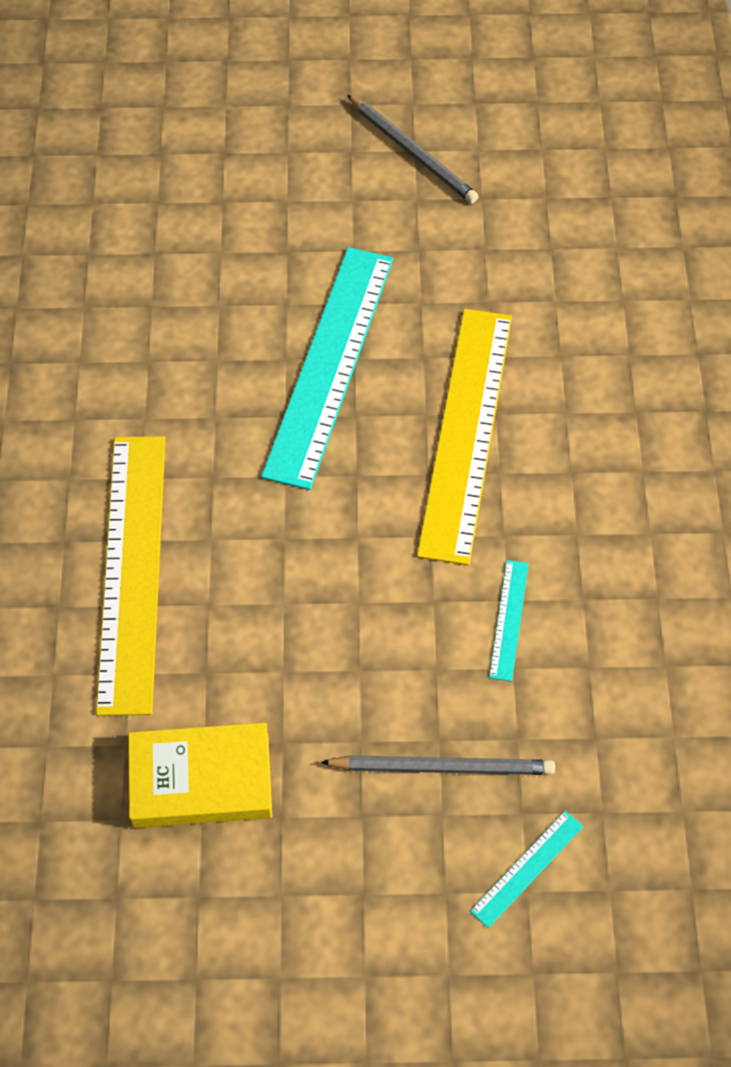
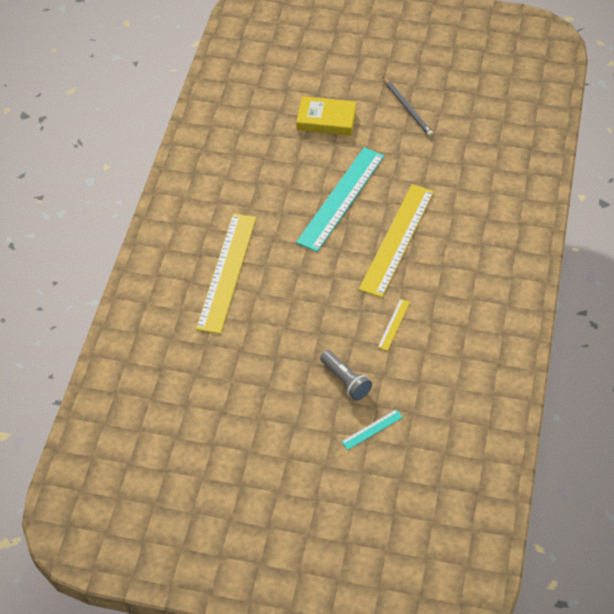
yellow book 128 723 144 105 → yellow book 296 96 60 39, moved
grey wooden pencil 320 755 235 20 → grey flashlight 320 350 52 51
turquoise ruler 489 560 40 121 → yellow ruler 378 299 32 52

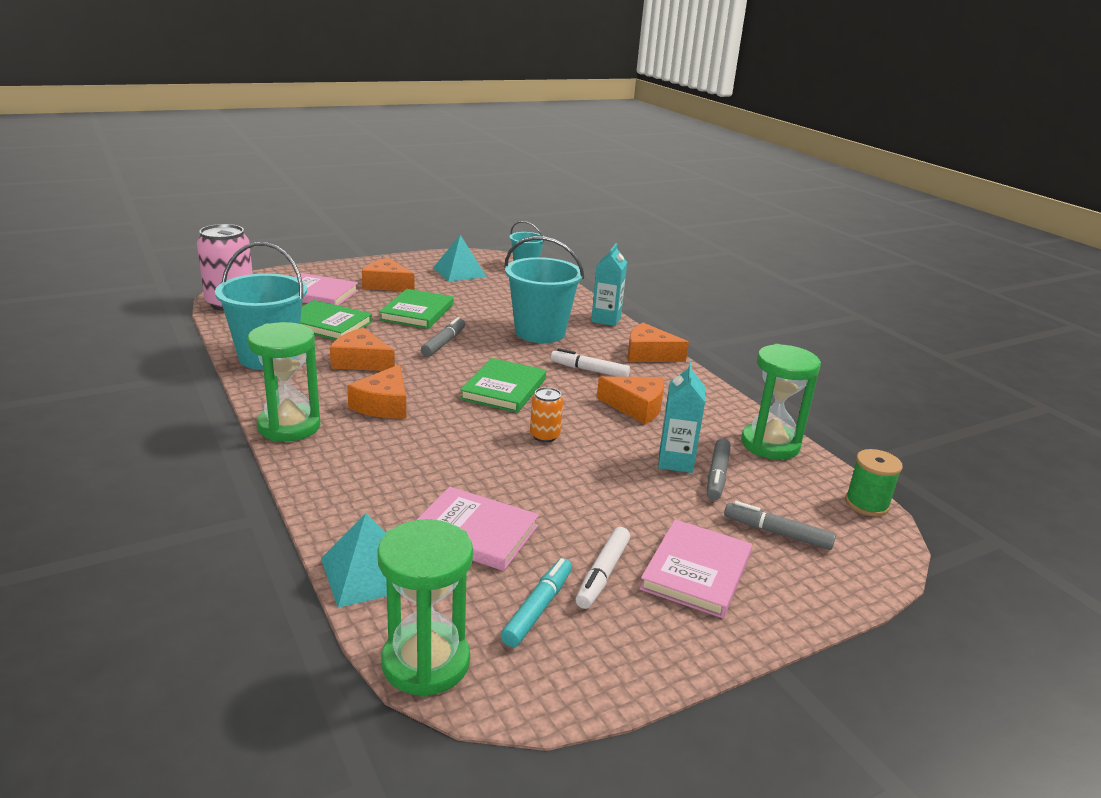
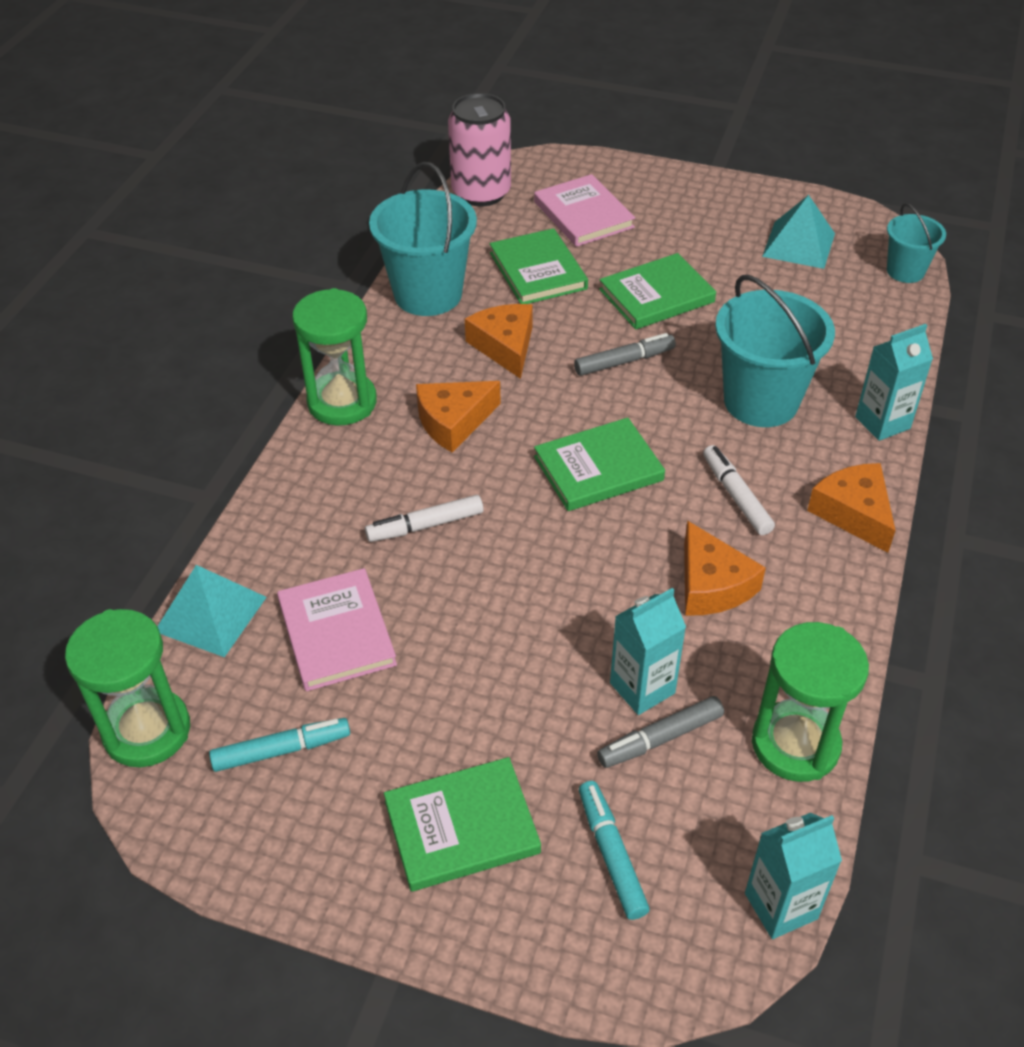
orange piece of cheese 362 258 53 33 → -
orange soda can 530 387 33 55 → -
snow-white felt pen 575 527 55 82 → snow-white felt pen 365 495 119 47, moved
emerald spool 845 449 58 67 → turquoise carton 745 813 97 126
rosy book 639 519 113 99 → emerald book 384 757 157 135
grey felt pen 724 501 112 49 → turquoise felt pen 579 781 71 139

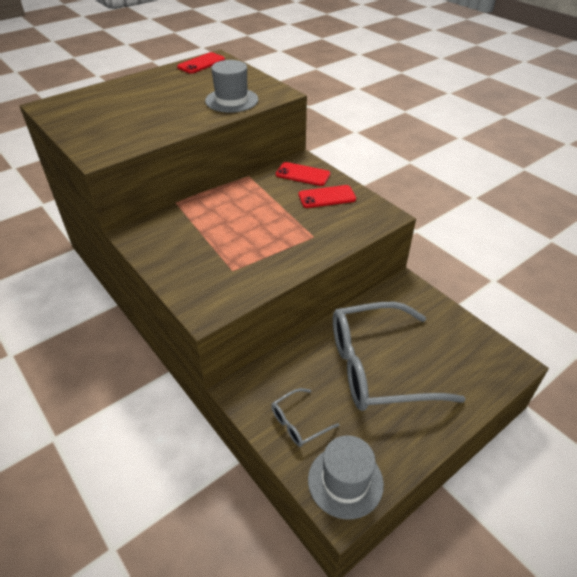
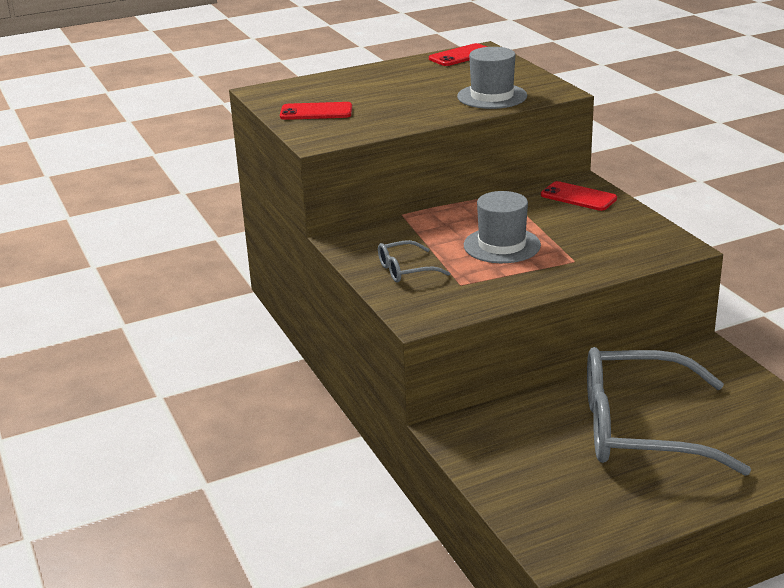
grey glasses 271 388 69 59 → grey glasses 378 240 72 43, moved
scarlet phone 298 185 58 23 → scarlet phone 280 102 72 18, moved
grey hat 308 435 76 84 → grey hat 464 191 77 72, moved

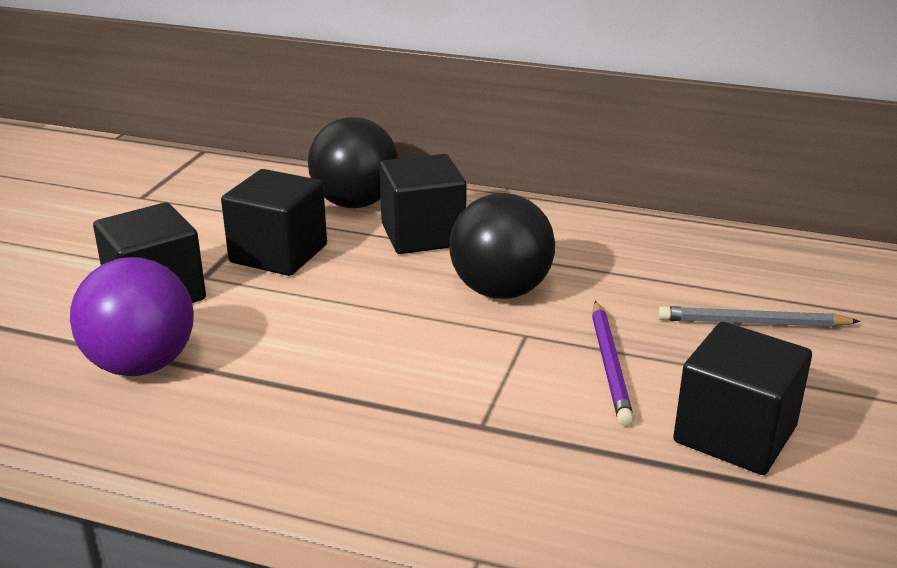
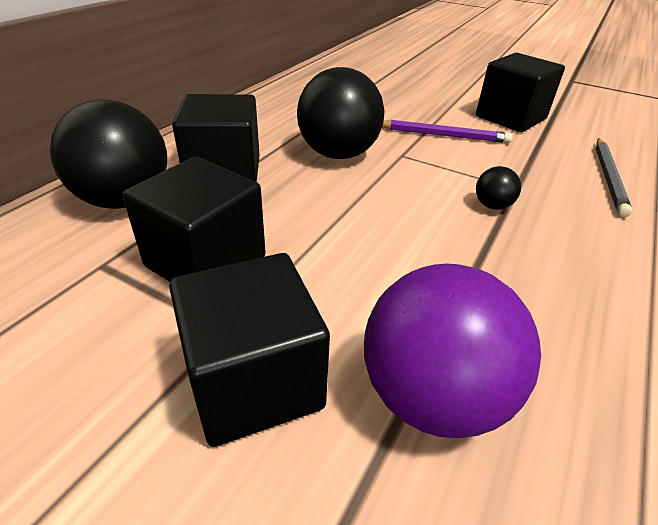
- → jet-black ball 476 166 45 44
grey wooden pencil 658 306 202 21 → grey wooden pencil 596 138 37 79, moved

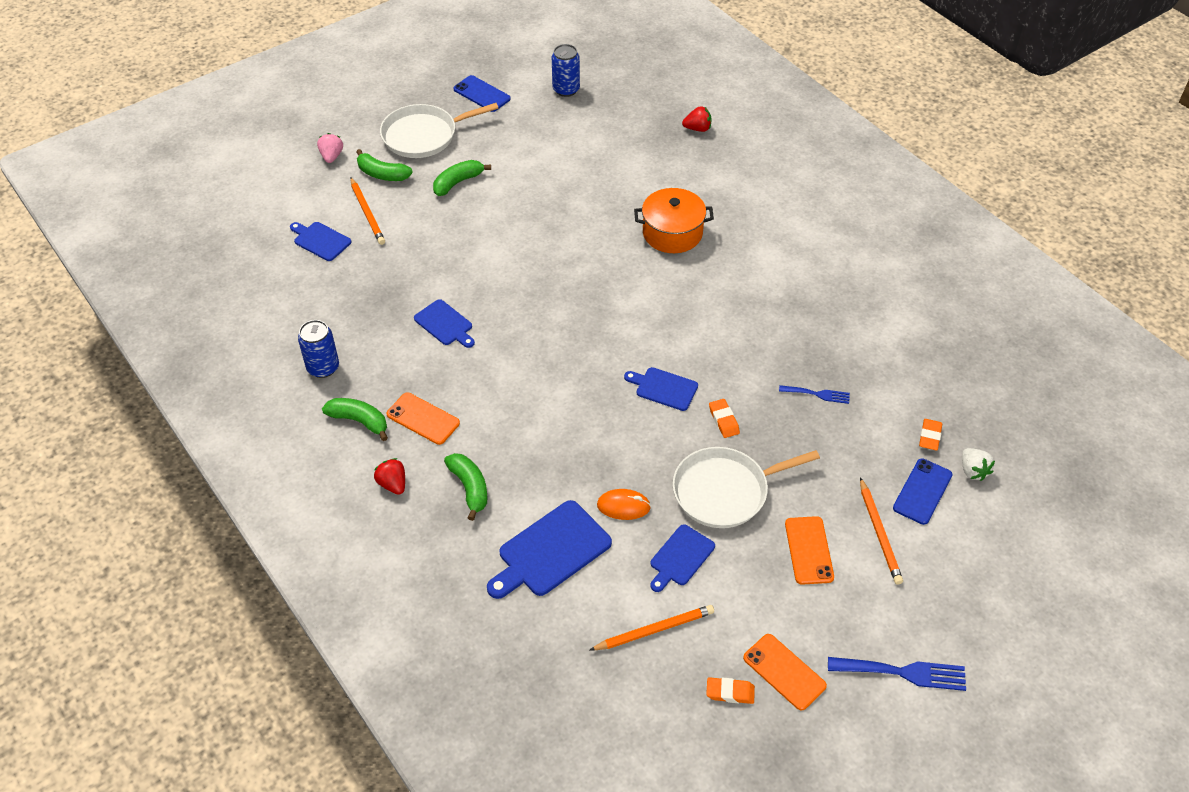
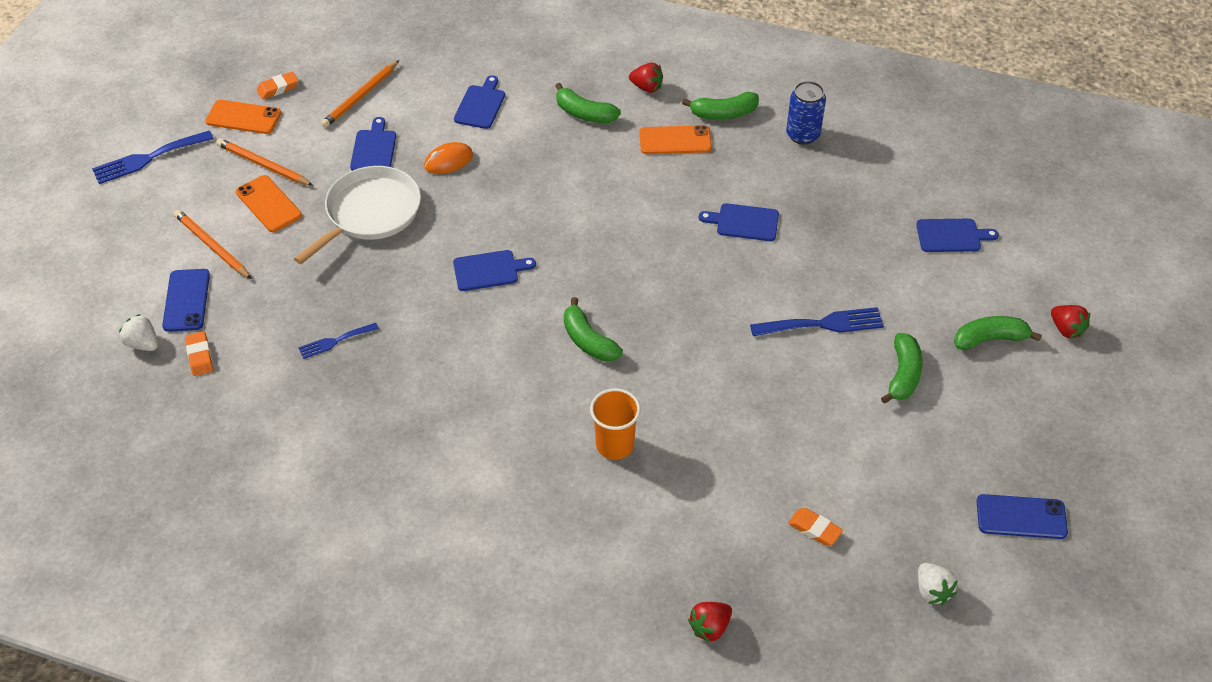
snow-white pan 380 103 119 55 → -
- → emerald banana 564 297 59 65
- → royal blue table fork 750 307 134 29
orange wooden pencil 350 177 35 68 → orange wooden pencil 216 138 98 48, moved
orange pencil eraser 709 399 31 39 → orange pencil eraser 788 508 55 38, moved
royal blue soda can 552 44 28 53 → snow-white strawberry 918 563 40 42
orange pot 634 188 80 65 → orange tumbler 590 388 51 72
rosy strawberry 317 133 26 30 → scarlet strawberry 1051 305 39 33
royal blue chopping board 487 500 125 99 → royal blue chopping board 454 75 51 54, x0.61

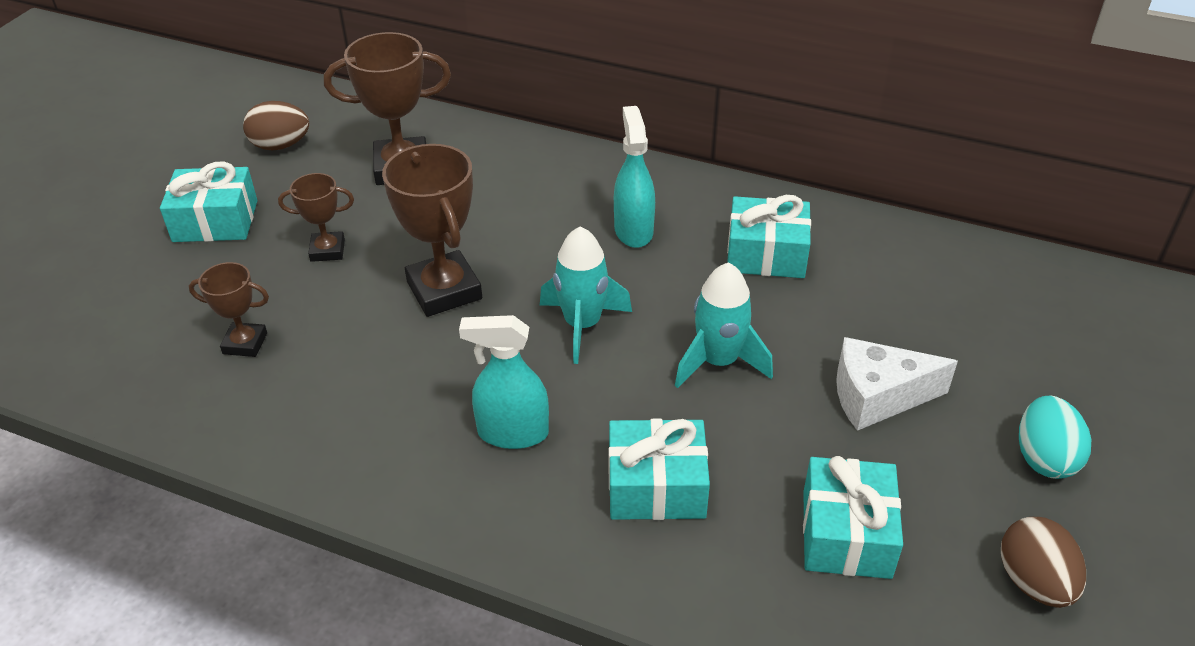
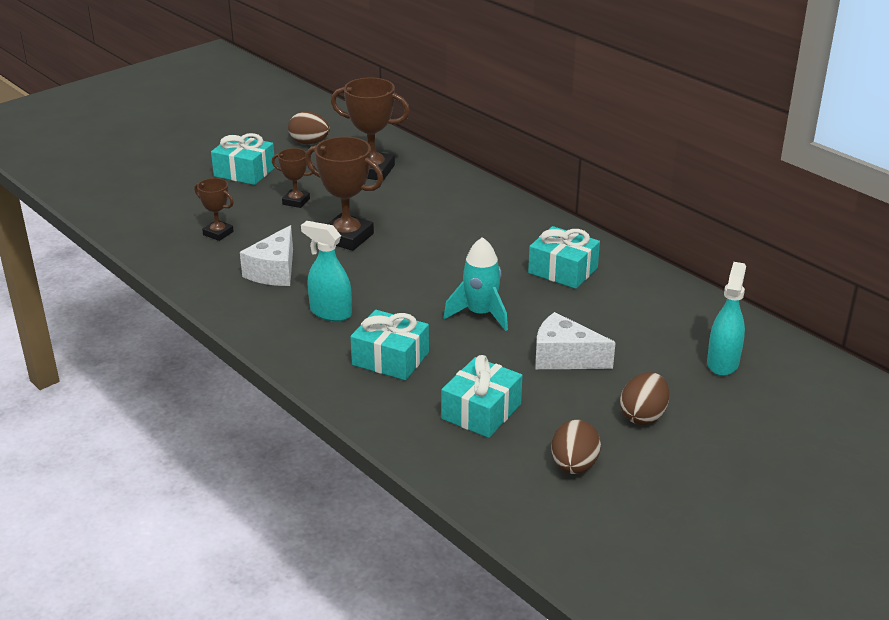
turquoise toy rocket 540 226 92 138 → -
- → snow-white piece of cheese 240 225 53 61
turquoise spray cleaner 614 106 41 142 → turquoise spray cleaner 707 262 39 114, moved
turquoise egg 1019 396 72 83 → russet egg 620 372 49 53
russet prize cup 382 144 100 173 → russet prize cup 305 137 78 114, 60 degrees counterclockwise

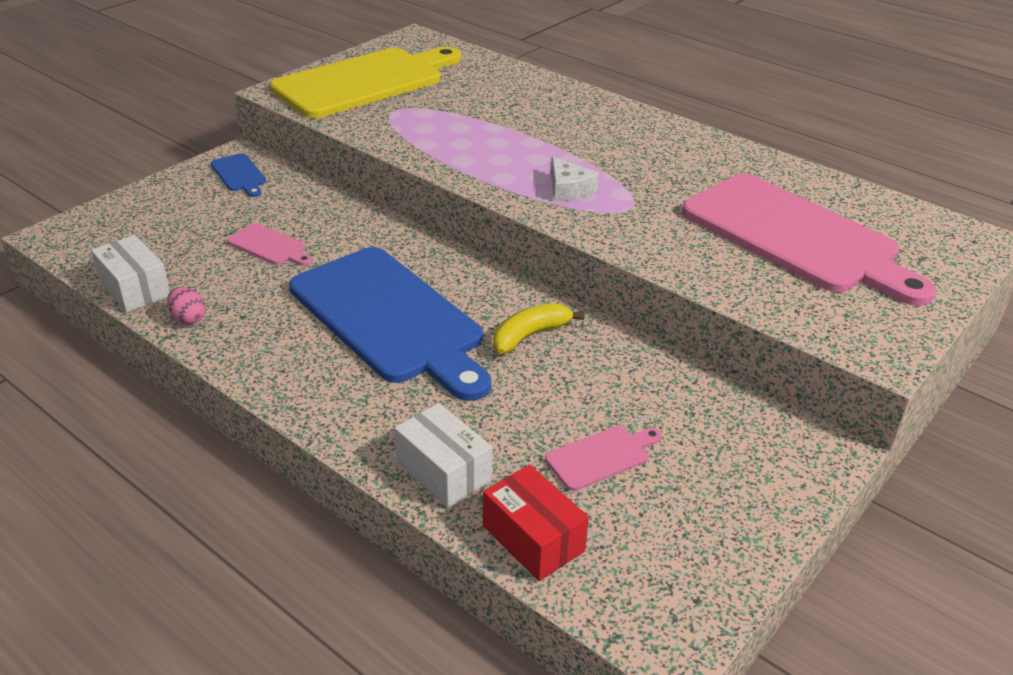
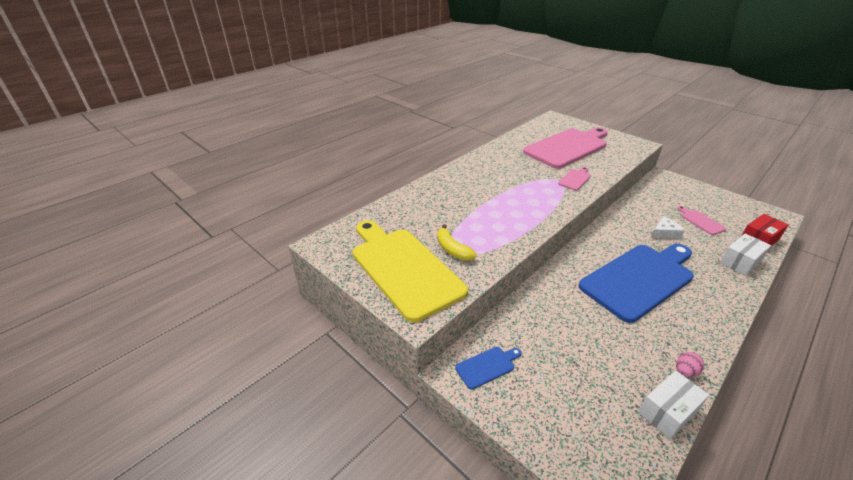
rosy chopping board 227 223 86 43 → rosy chopping board 558 167 33 24, moved
yellow banana 493 303 91 51 → yellow banana 437 224 40 37, moved
snow-white piece of cheese 551 156 48 45 → snow-white piece of cheese 651 217 34 22, moved

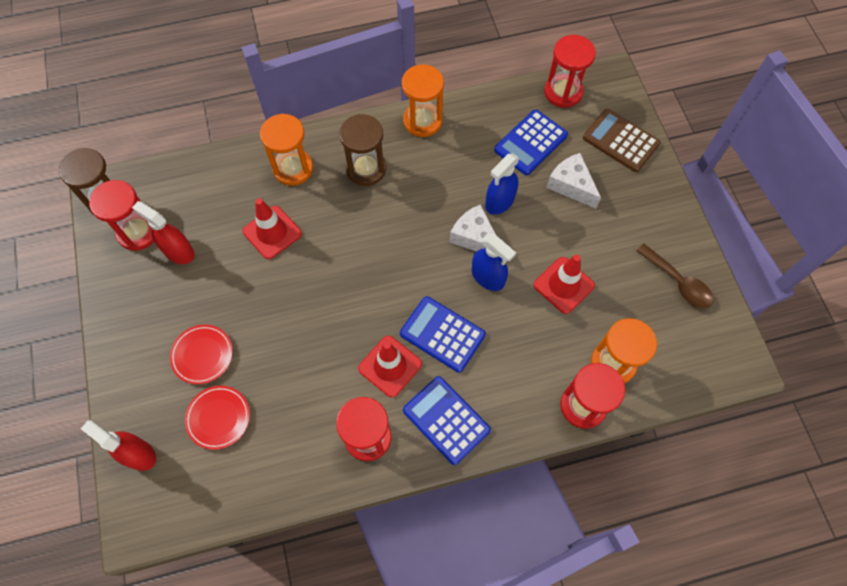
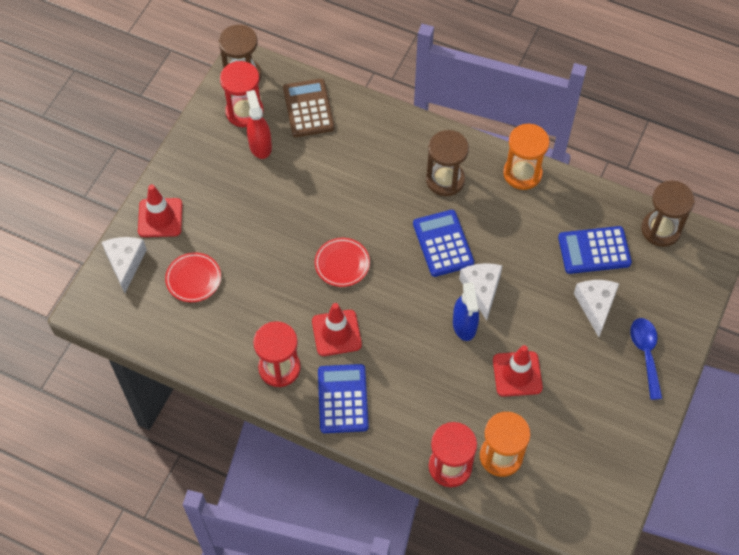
orange sand timer 260 114 53 72 → -
royal blue spray cleaner 485 153 35 62 → -
russet tablespoon 636 244 77 64 → -
- → royal blue tablespoon 630 318 33 82
scarlet flat dish 170 325 63 59 → scarlet flat dish 315 238 55 49, moved
scarlet safety cone 243 198 59 61 → scarlet safety cone 138 184 44 53, moved
royal blue adding machine 400 296 86 77 → royal blue adding machine 413 210 61 67, moved
russet adding machine 583 109 78 63 → russet adding machine 283 79 52 58, moved
scarlet spray cleaner 81 420 75 51 → snow-white piece of cheese 102 237 45 56
scarlet sand timer 544 35 52 73 → russet sand timer 641 181 54 66

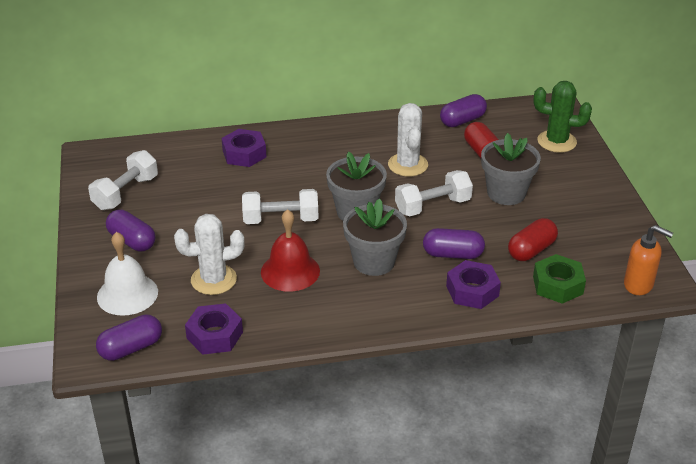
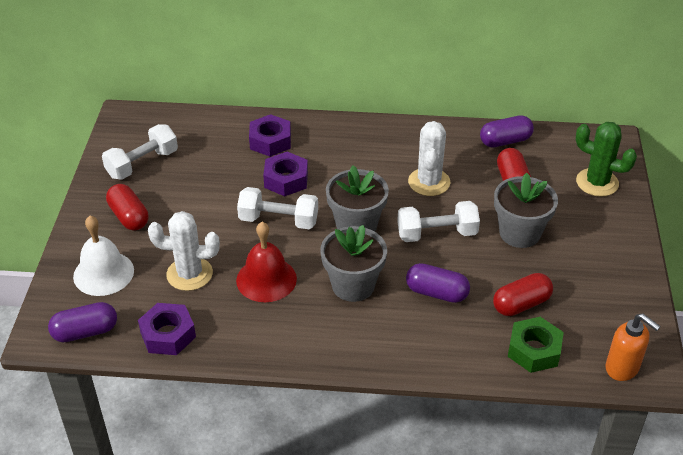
violet hexagon nut 446 260 55 49 → violet hexagon nut 263 152 45 44, moved
violet pill shape 106 210 50 41 → scarlet pill shape 106 184 42 47

